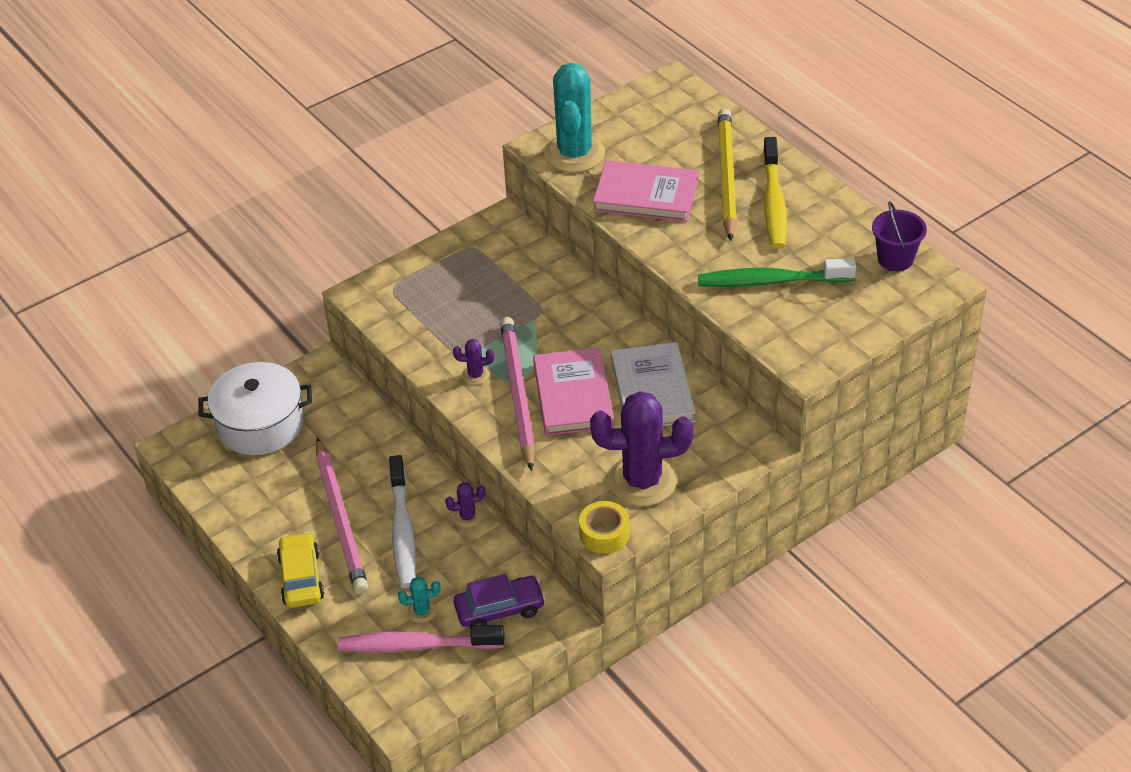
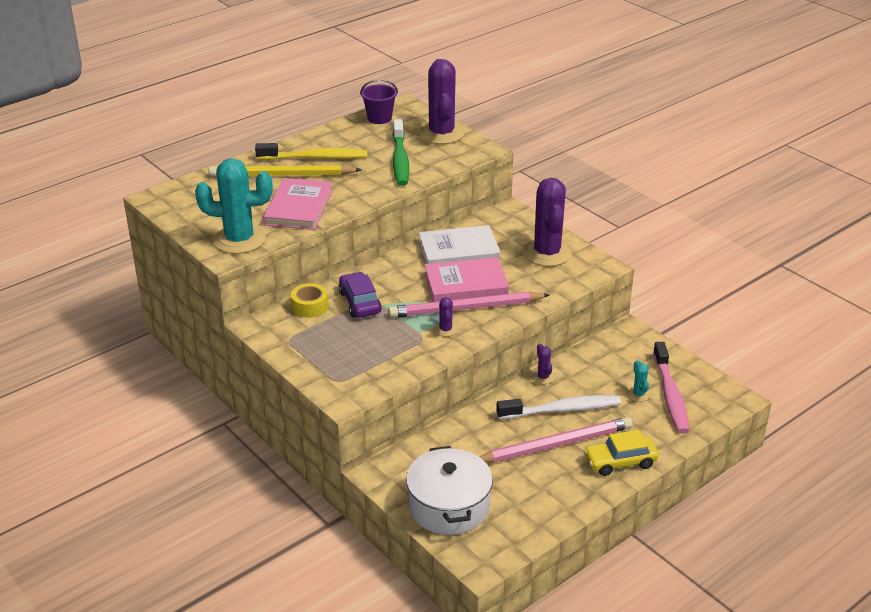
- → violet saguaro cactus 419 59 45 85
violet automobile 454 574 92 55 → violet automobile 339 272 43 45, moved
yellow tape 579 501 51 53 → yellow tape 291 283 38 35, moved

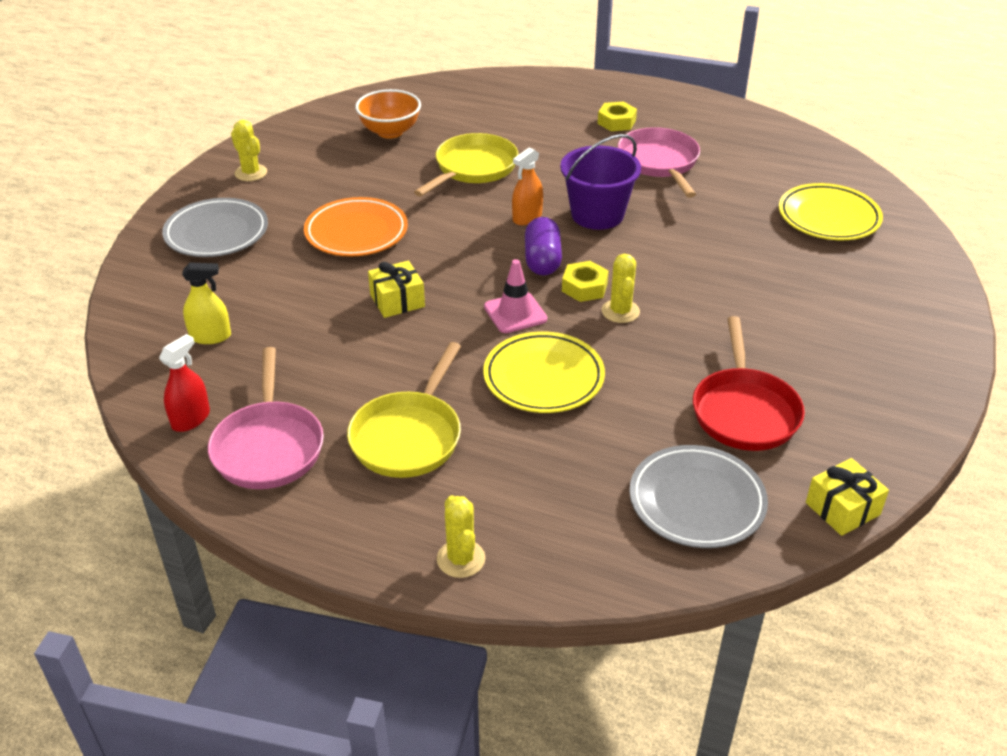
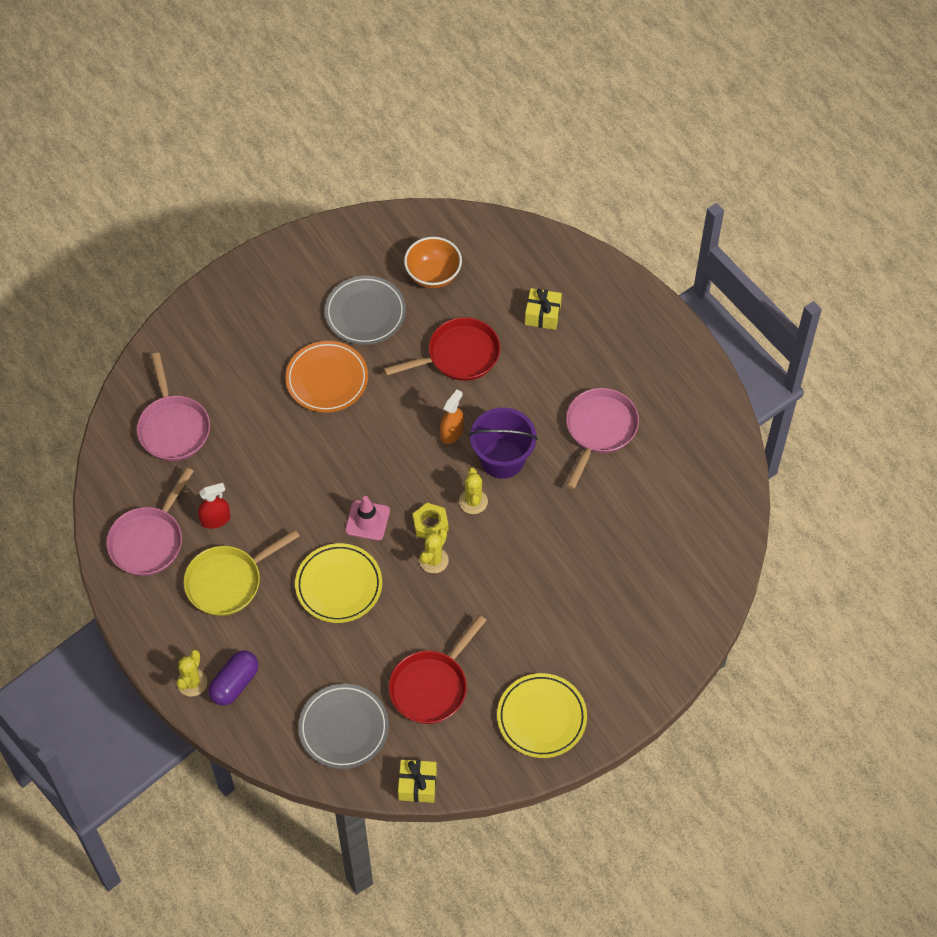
yellow hexagon nut 598 102 39 29 → -
scarlet spray cleaner 159 334 51 98 → scarlet spray cleaner 198 483 32 46, moved
grey flat dish 162 198 106 59 → grey flat dish 325 275 81 70, moved
yellow saguaro cactus 231 120 36 61 → yellow saguaro cactus 459 468 29 46, moved
yellow gift 368 261 57 57 → yellow gift 525 288 37 42, moved
violet pill shape 525 217 37 59 → violet pill shape 208 651 51 55, moved
yellow flat dish 779 183 104 57 → yellow flat dish 497 673 90 85, moved
yellow spray cleaner 182 263 49 81 → rosy pan 137 353 73 108
yellow pan 414 133 104 64 → scarlet pan 384 317 116 64
orange spray cleaner 512 147 31 78 → orange spray cleaner 440 389 24 55, 135 degrees clockwise

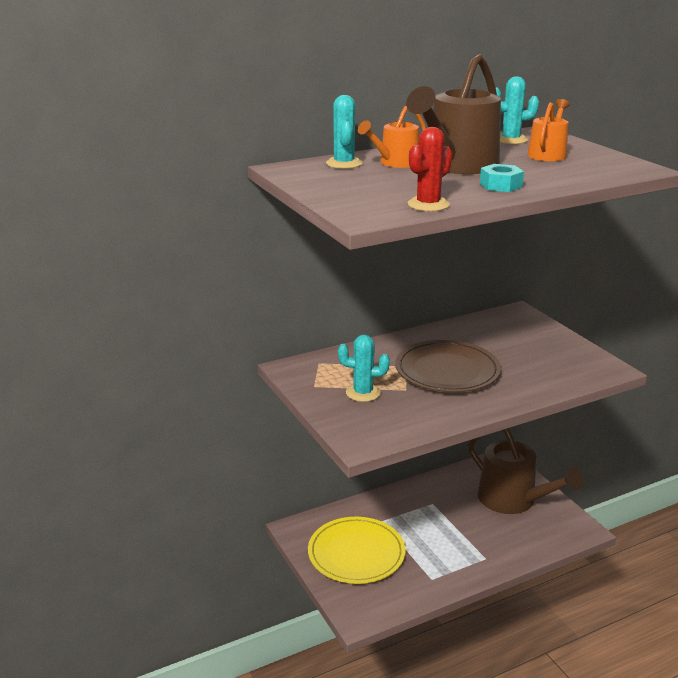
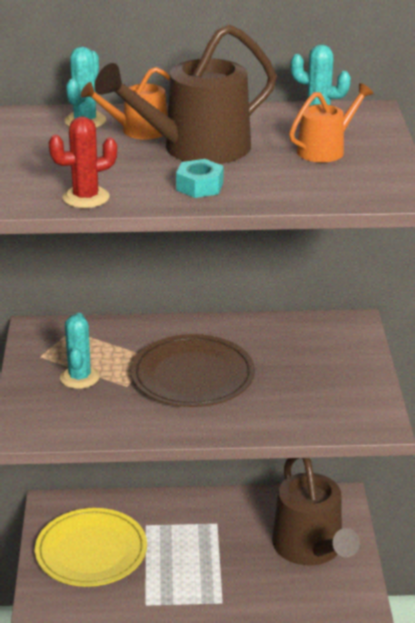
turquoise saguaro cactus 338 335 52 67 → turquoise saguaro cactus 60 313 40 76, 60 degrees clockwise

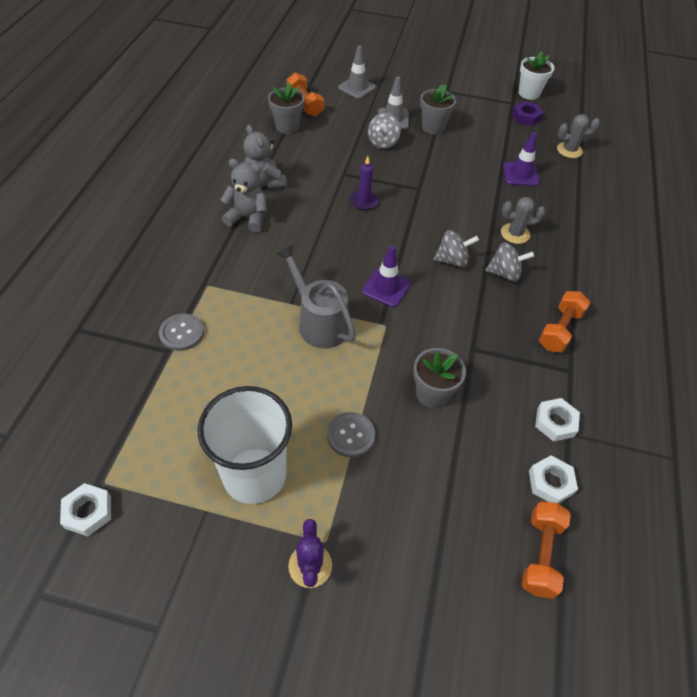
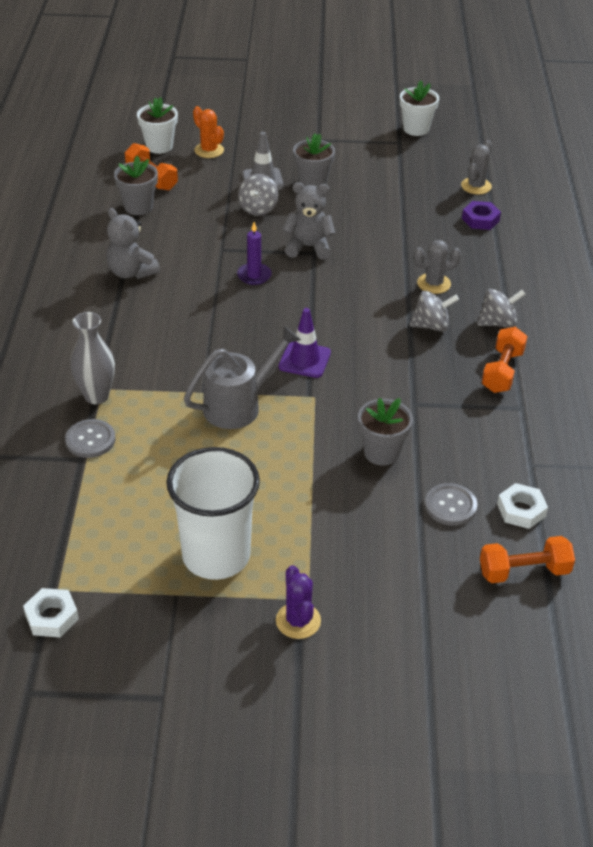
violet safety cone 503 132 37 54 → -
snow-white hexagon nut 535 398 45 44 → -
- → grey vase 70 312 45 92
- → snow-white potted plant 137 97 41 57
grey teddy 221 159 46 74 → grey teddy 282 182 53 77, moved
grey button 327 412 48 45 → grey button 425 483 52 43, moved
grey toy top 433 230 46 38 → grey toy top 477 289 48 38, moved
violet hexagon nut 512 101 31 25 → violet hexagon nut 462 201 39 29, moved
grey safety cone 338 46 38 53 → orange saguaro cactus 193 106 31 52
grey sprinkling can 276 244 80 105 → grey sprinkling can 184 326 117 103, 105 degrees clockwise
orange dumbbell 521 501 50 98 → orange dumbbell 480 536 95 47, 75 degrees clockwise
grey saguaro cactus 557 114 43 44 → grey saguaro cactus 461 140 31 55, 45 degrees counterclockwise

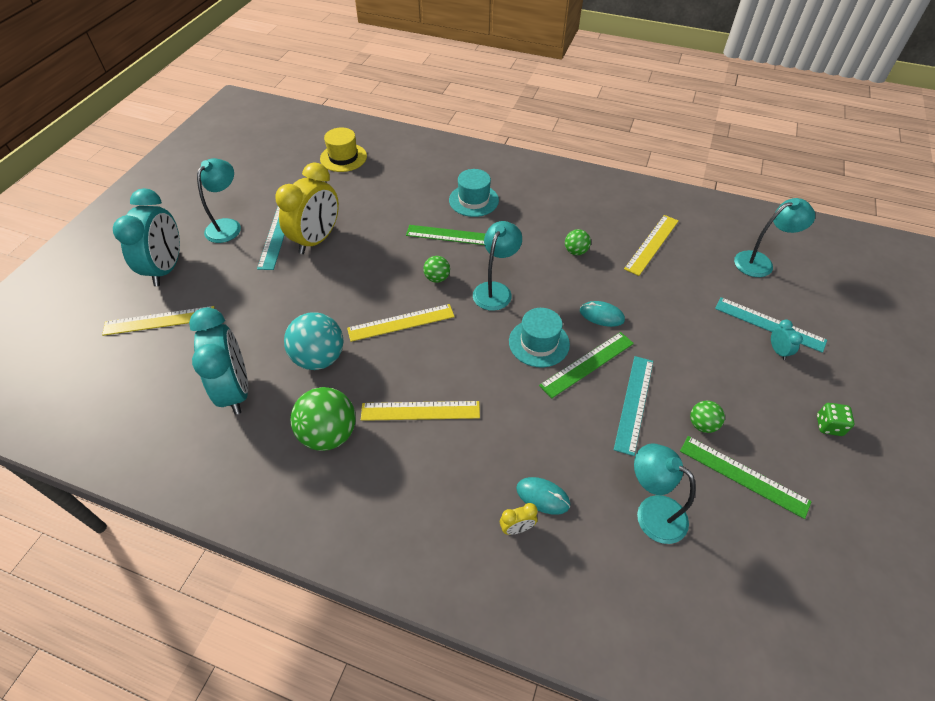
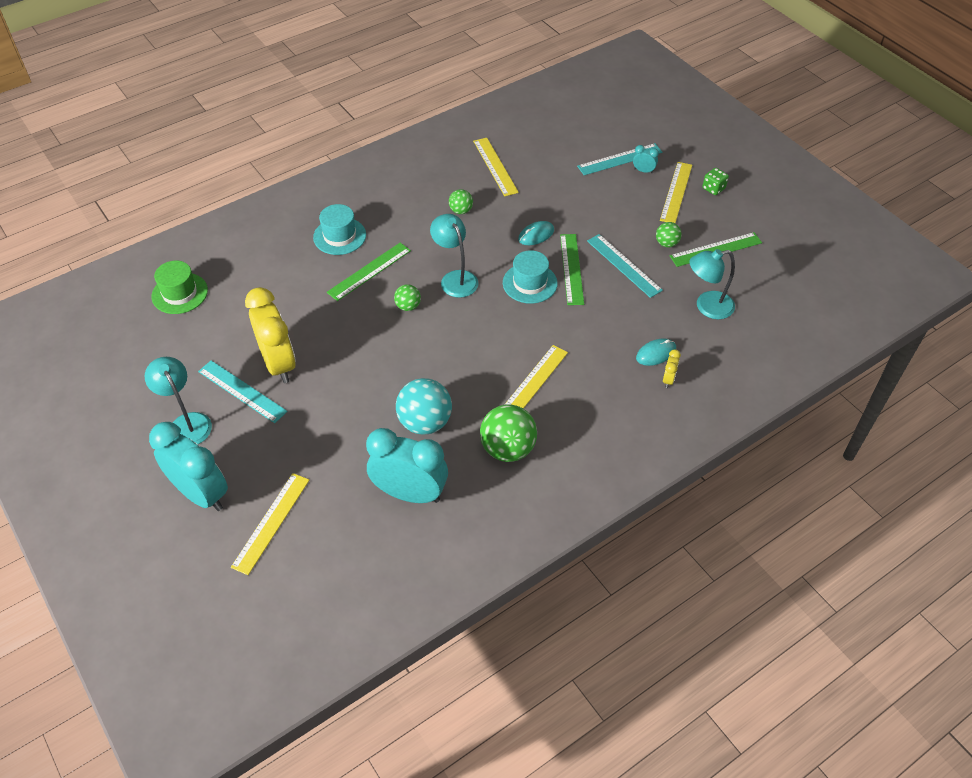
turquoise reading lamp 734 198 81 79 → -
yellow ruler 347 304 108 38 → yellow ruler 660 162 32 61, moved
yellow hat 320 127 47 45 → emerald hat 151 261 57 53

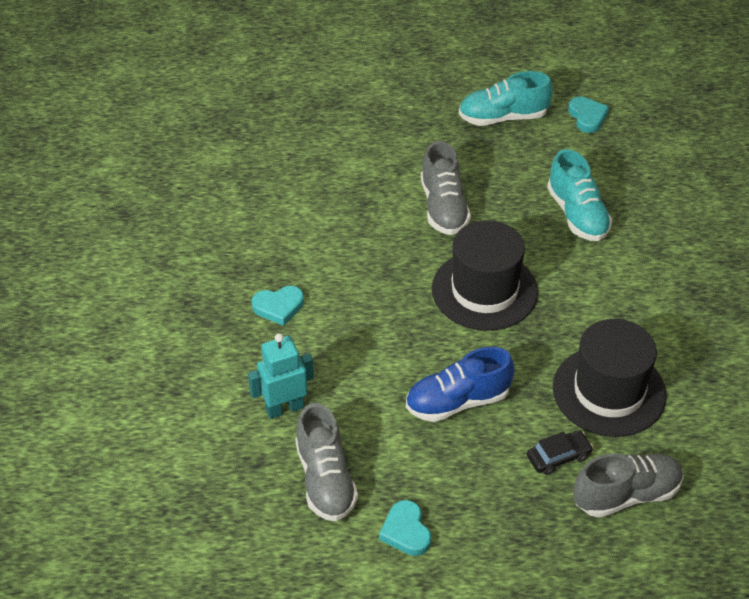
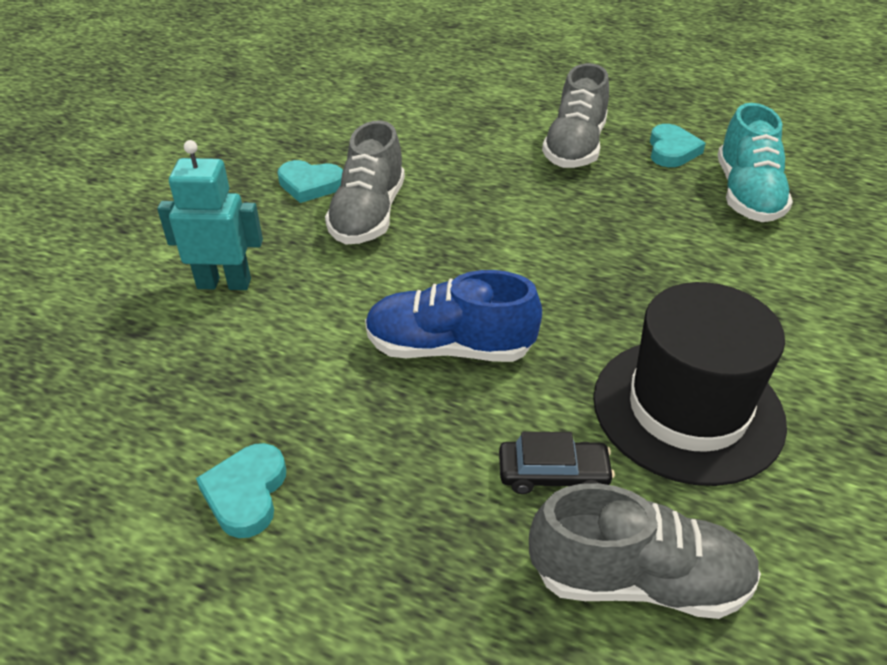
jet-black hat 432 220 106 111 → -
turquoise lace-up shoe 459 71 94 55 → -
grey lace-up shoe 295 403 63 118 → grey lace-up shoe 325 120 80 124, moved
turquoise heart shape 568 96 41 37 → turquoise heart shape 650 124 56 43, moved

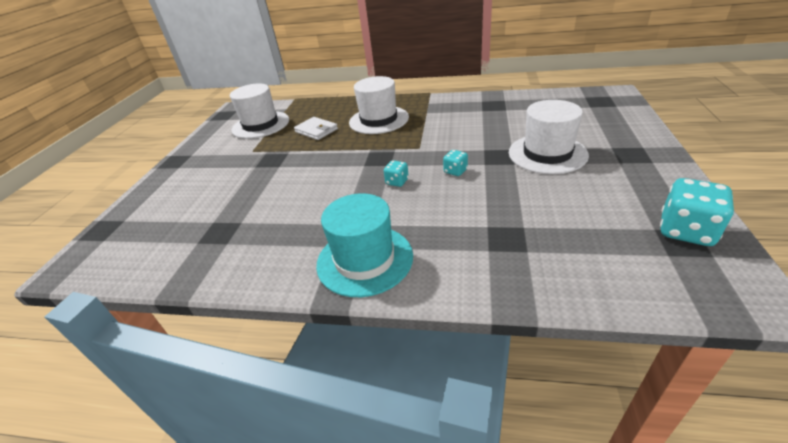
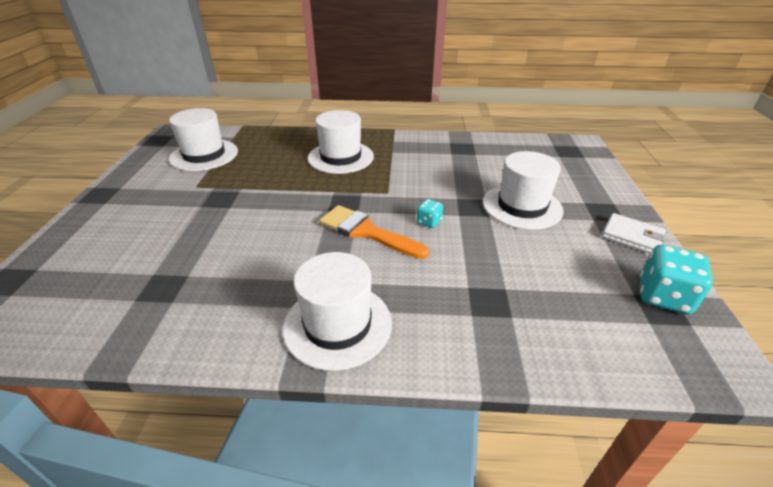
snow-white billfold 294 117 44 23 → snow-white billfold 602 213 64 40, moved
turquoise game die 384 161 25 26 → orange paintbrush 319 205 110 54
turquoise hat 316 193 97 104 → snow-white hat 283 252 109 119

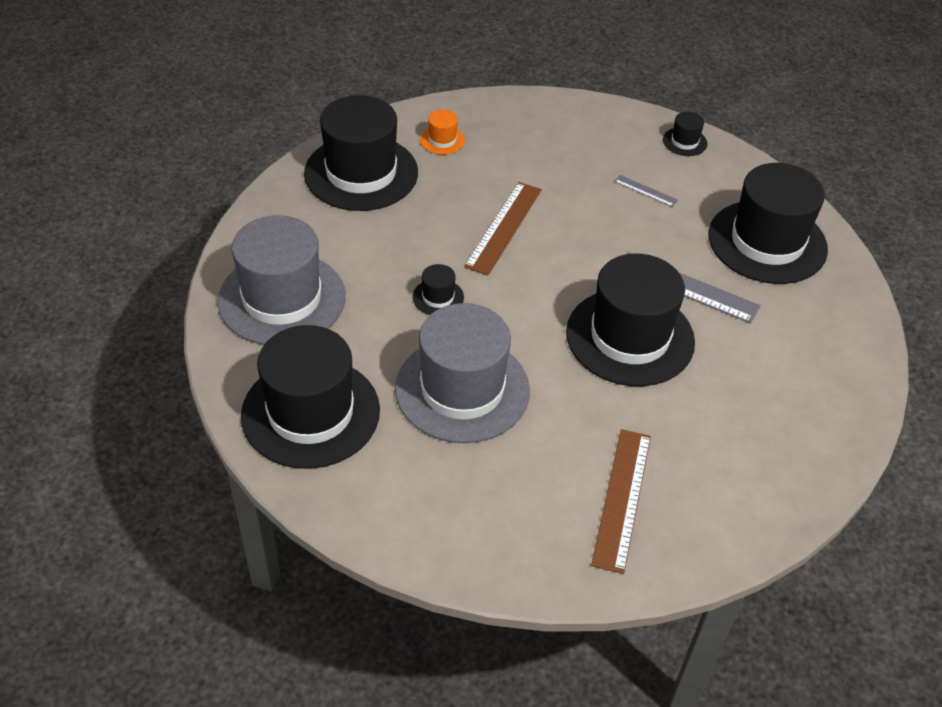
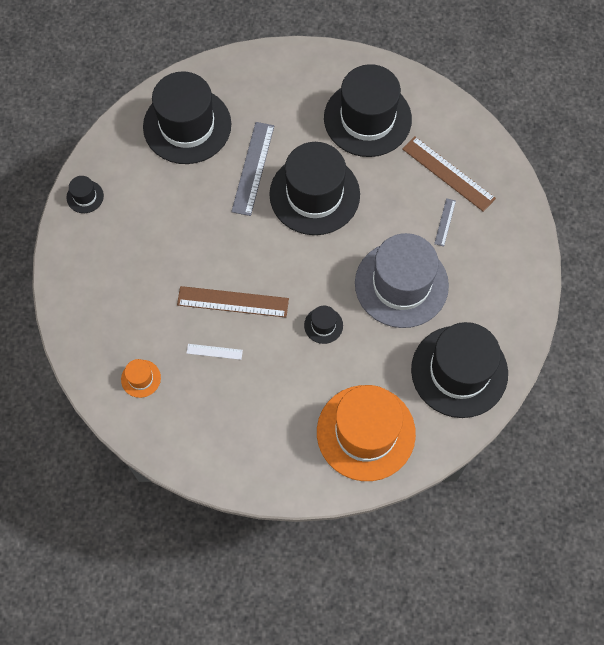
- → snow-white ruler 186 344 57 16
jet-black hat 304 95 114 116 → jet-black hat 324 64 88 93, moved
grey ruler 614 175 64 32 → grey ruler 434 198 22 48, moved
grey hat 218 215 128 130 → orange hat 317 385 99 96
russet ruler 591 429 60 145 → russet ruler 402 136 94 76, 45 degrees clockwise

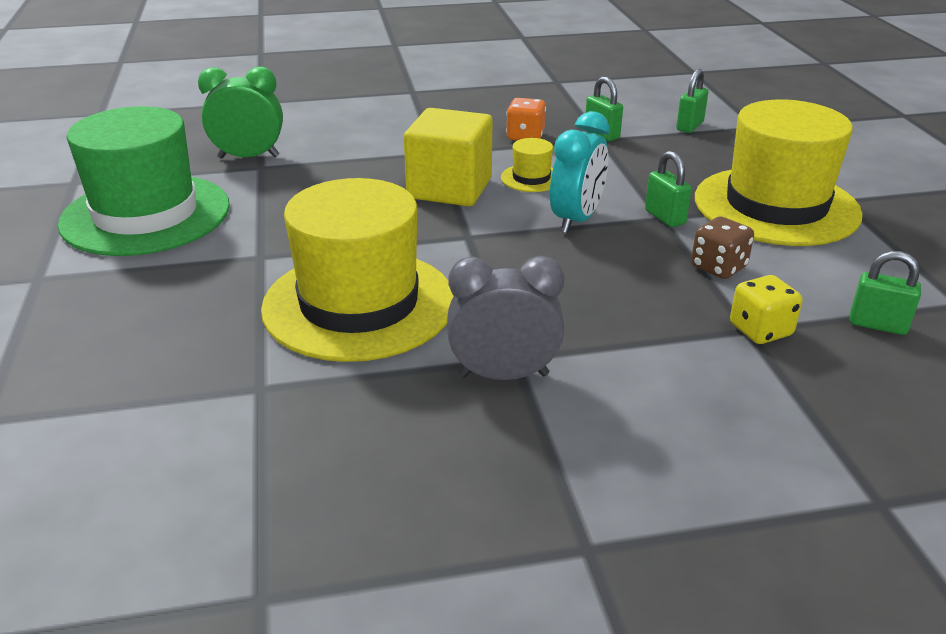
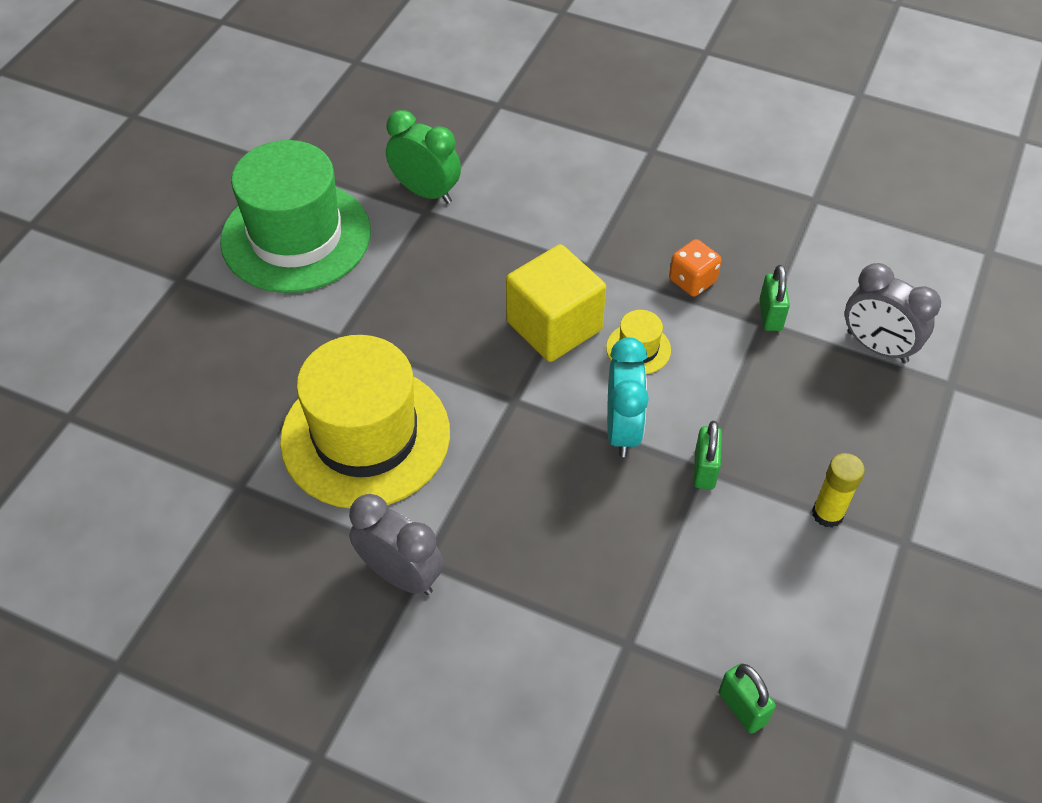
russet game die 691 217 63 62 → -
yellow game die 730 275 73 69 → -
emerald small lock 676 69 33 64 → grey bedside clock 845 263 96 100
yellow hat 695 100 168 146 → yellow stick of glue 812 453 53 75
turquoise bedside clock 550 111 59 122 → turquoise bedside clock 607 337 42 120, 60 degrees counterclockwise

